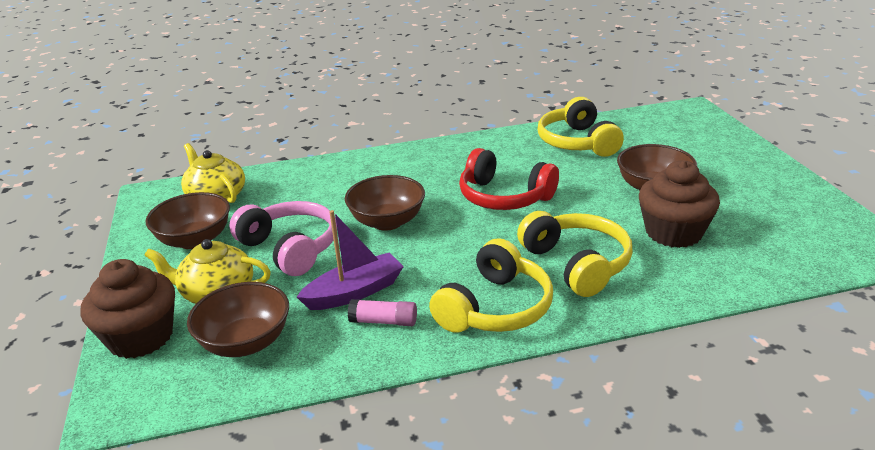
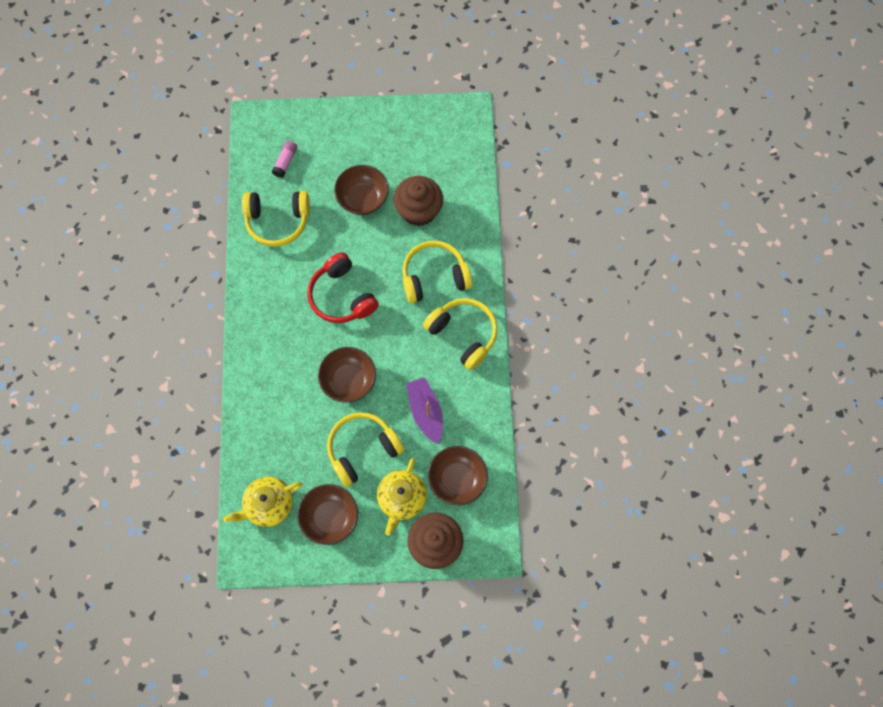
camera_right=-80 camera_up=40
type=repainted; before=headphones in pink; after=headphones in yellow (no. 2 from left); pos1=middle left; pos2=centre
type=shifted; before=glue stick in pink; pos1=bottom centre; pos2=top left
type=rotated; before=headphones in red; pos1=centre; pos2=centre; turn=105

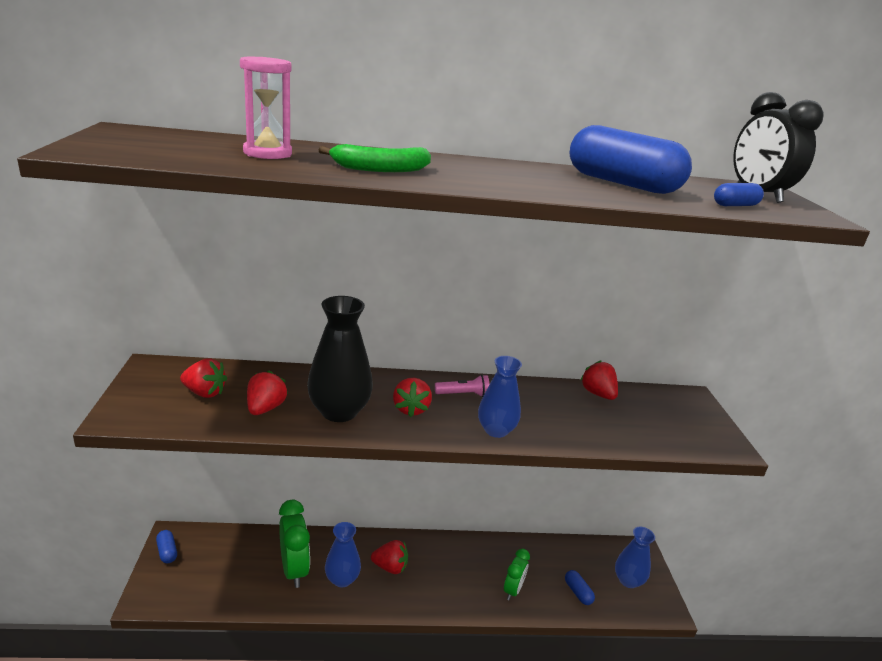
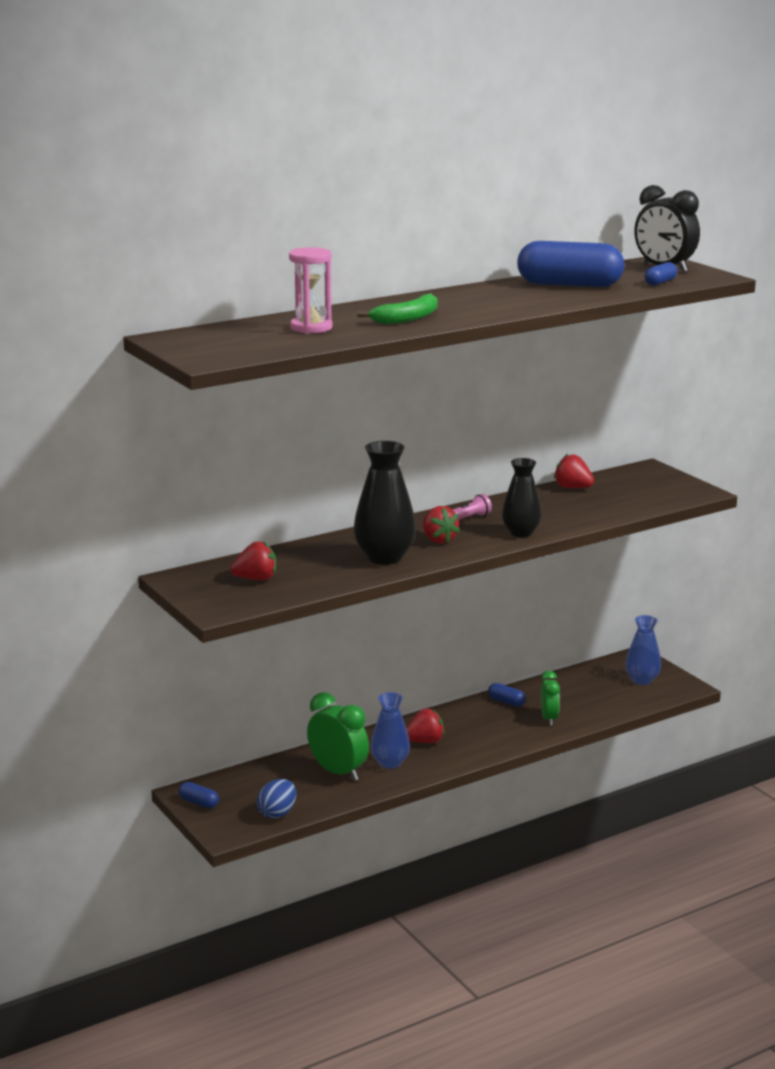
camera_right=-25 camera_up=-5
type=gone; before=strawberry in red (no. 2 from left); pos1=middle left
type=repainted; before=vase in blue (no. 2 from left); after=vase in black (no. 2 from left); pos1=centre; pos2=middle right
type=shifted; before=capsule in blue (no. 2 from left); pos1=bottom centre; pos2=centre
type=new; after=egg in blue; pos2=bottom centre

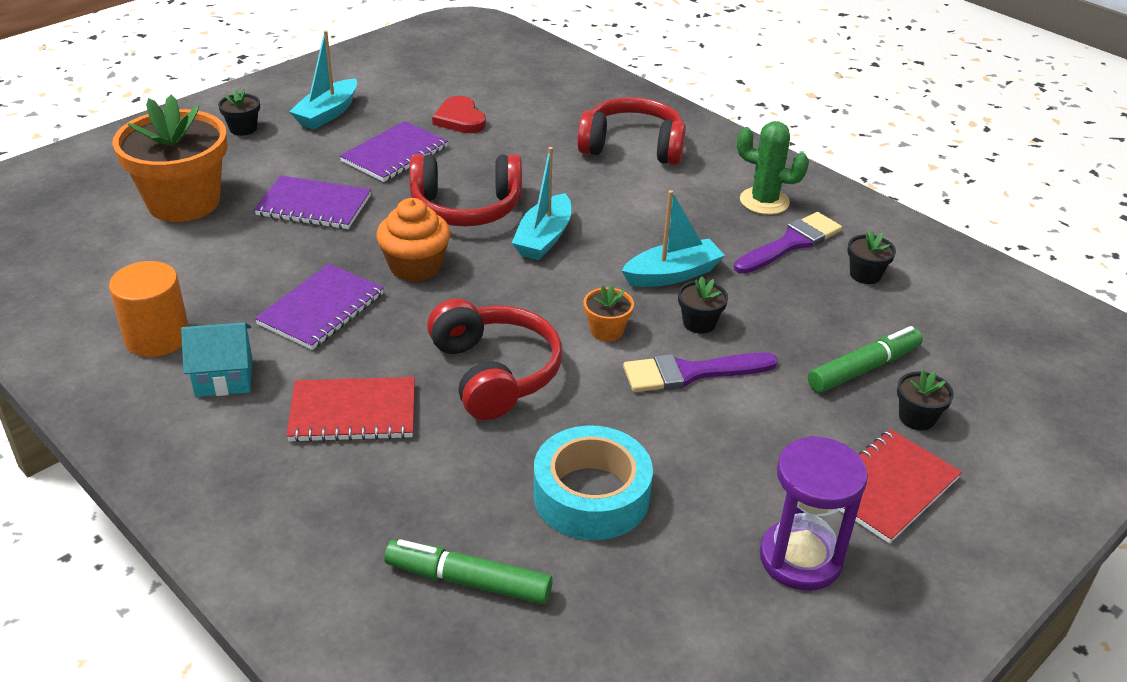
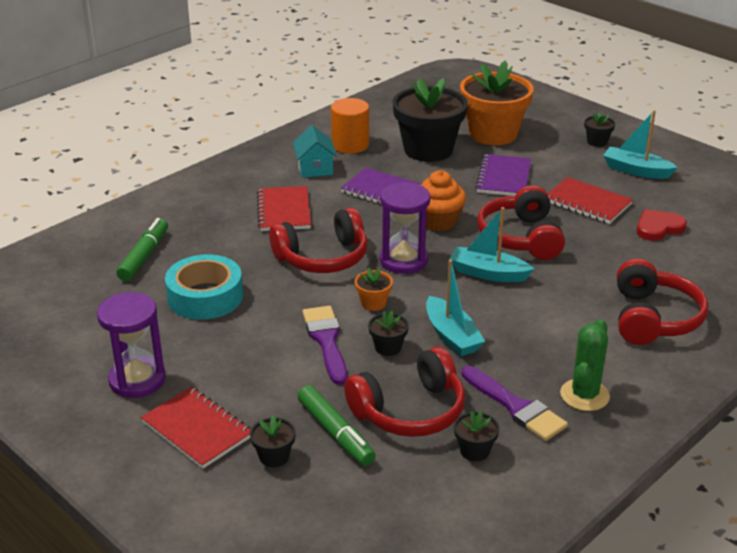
camera_right=90 camera_up=-5
type=repainted; before=notebook in purple (no. 3 from left); after=notebook in red (no. 3 from left); pos1=top centre; pos2=middle right
type=new; after=headphones in red (no. 2 from left); pos2=bottom centre
type=new; after=hourglass in purple (no. 2 from left); pos2=centre
type=new; after=flower pot in black (no. 3 from left); pos2=top centre

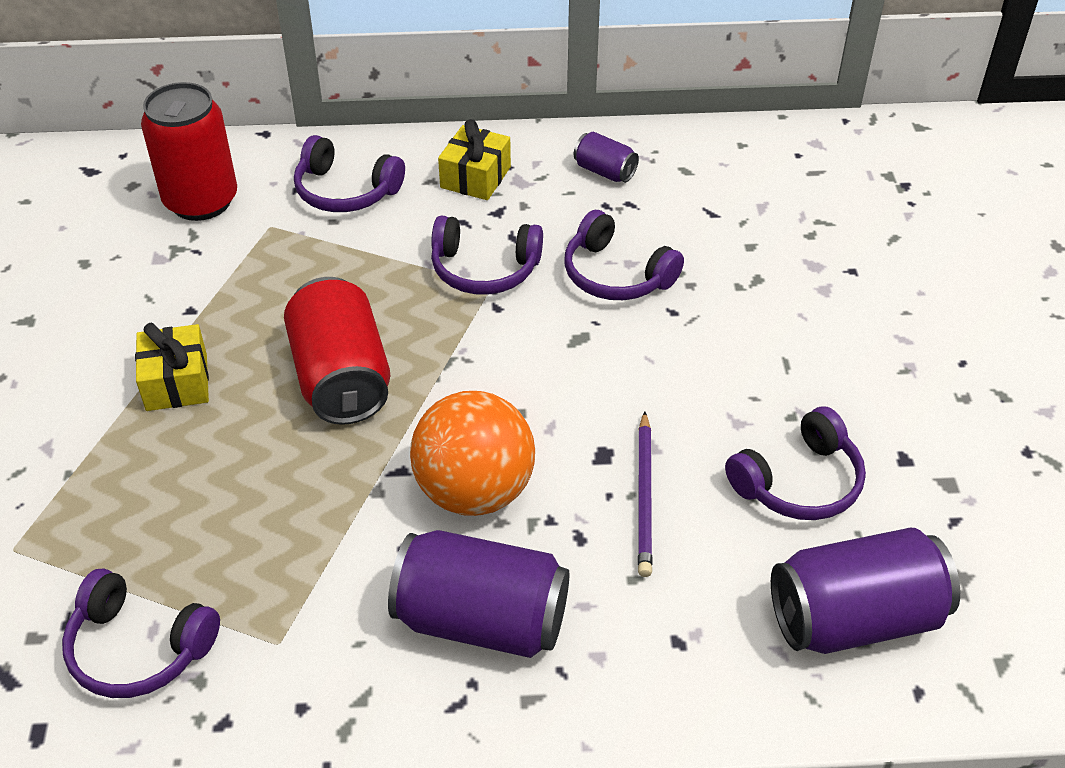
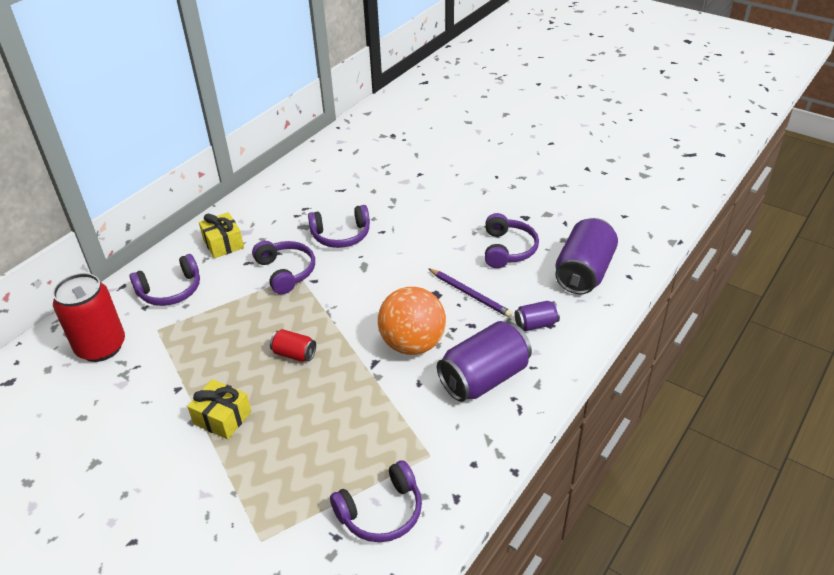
camera_right=-50 camera_up=-5
type=scaled; before=can in red (no. 2 from left); pos1=middle left; pos2=centre; scale=0.5
type=rotated; before=headphones in purple (no. 3 from left in the first image); pos1=top centre; pos2=centre; turn=-75
type=shifted; before=can in purple (no. 2 from left); pos1=top centre; pos2=centre

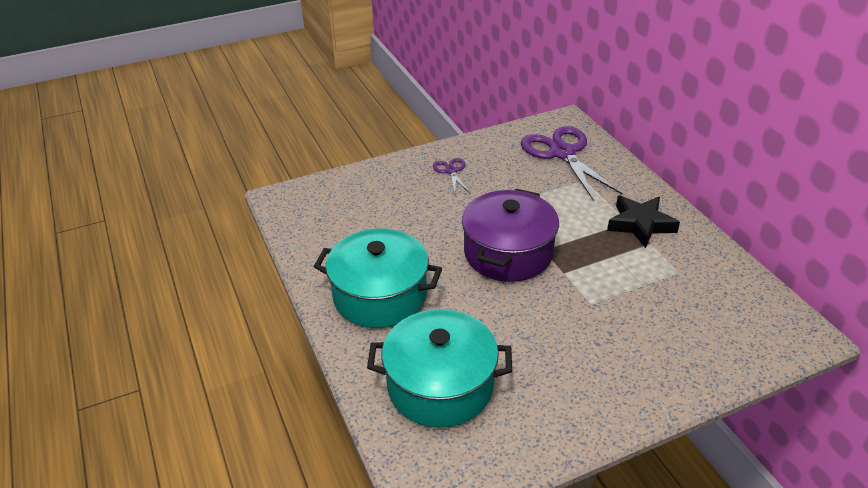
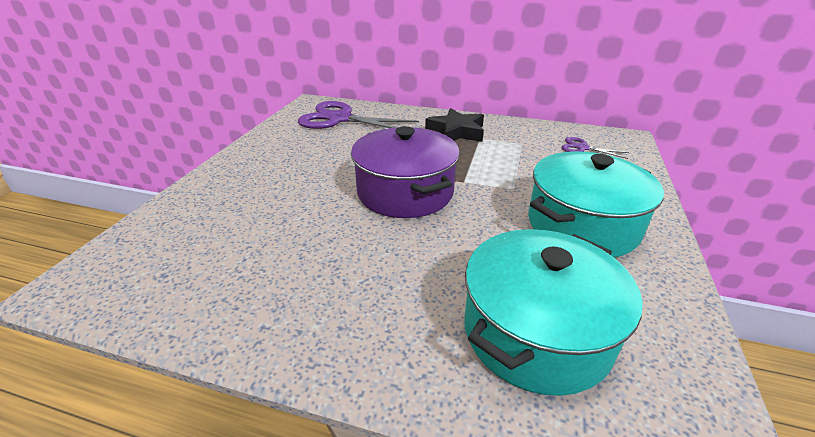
camera_right=-50 camera_up=-5
type=shifted; before=pot in turquoise (no. 1 from left in the first image); after=pot in turquoise (no. 2 from left); pos1=centre; pos2=middle right
type=shifted; before=scissors in purple (no. 1 from left in the first image); after=scissors in purple (no. 2 from left); pos1=centre; pos2=middle right

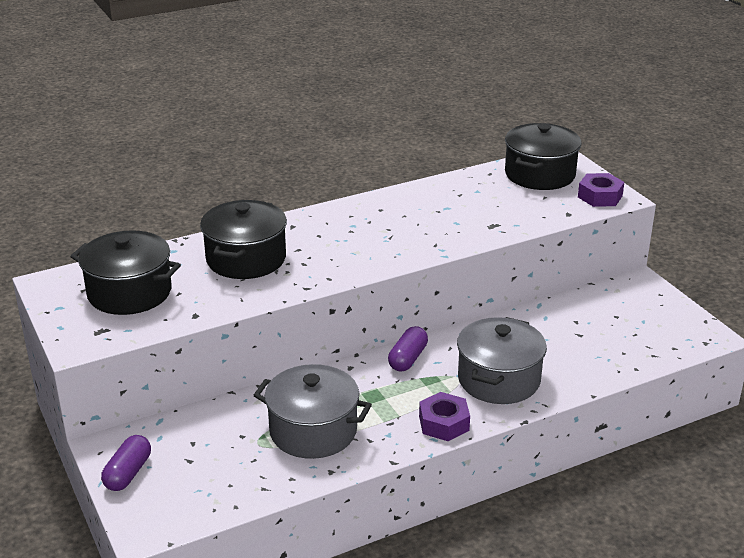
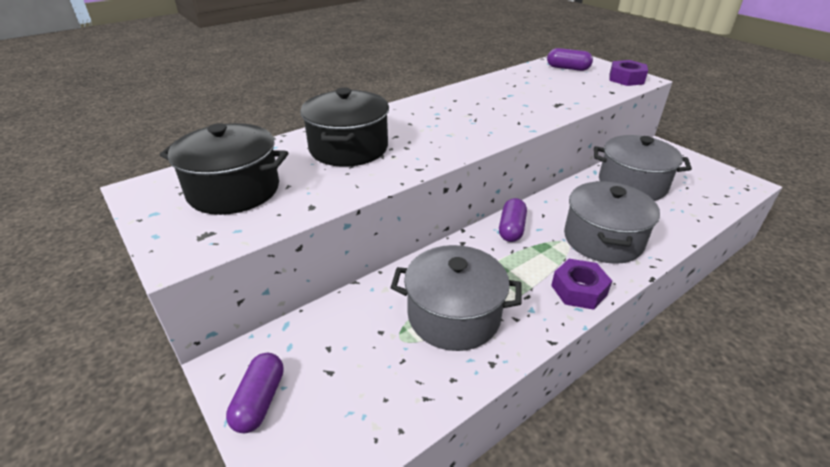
camera_right=-10 camera_up=5
type=swapped; before=pot in black (no. 3 from left); after=capsule in purple (no. 3 from left); pos1=top right; pos2=top right
type=new; after=pot in grey (no. 3 from left); pos2=middle right

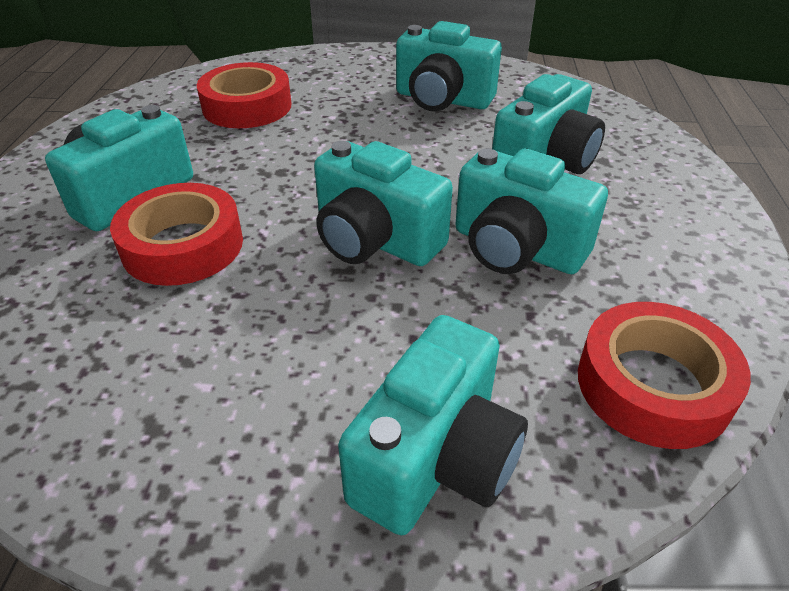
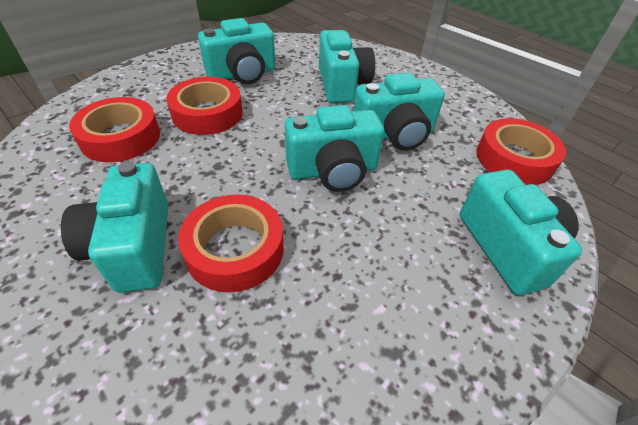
camera_right=-50 camera_up=5
type=new; after=tape in red (no. 2 from left); pos2=top left

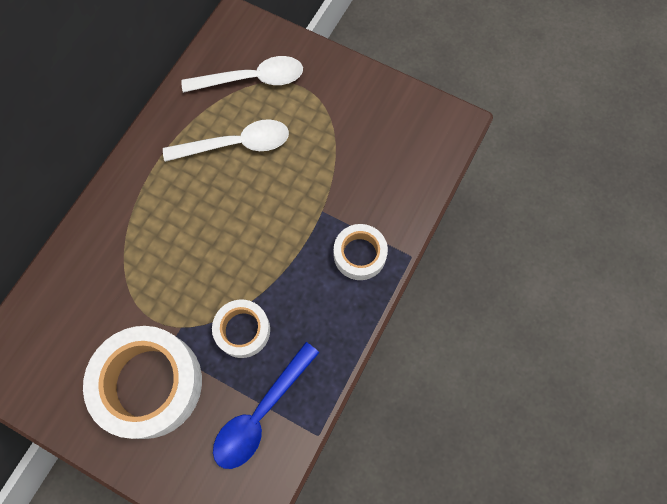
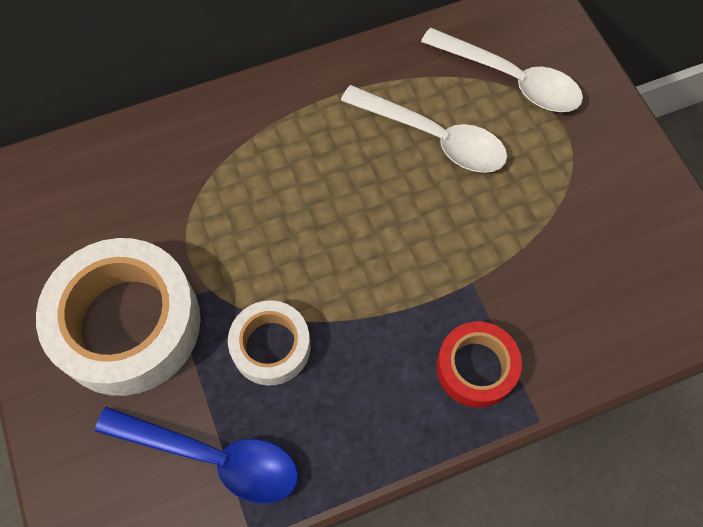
camera_right=40 camera_up=-5
type=rotated; before=spoon in blue; pos1=bottom centre; pos2=bottom left; turn=-150
type=repainted; before=tape in white (no. 3 from left); after=tape in red; pos1=centre; pos2=bottom right

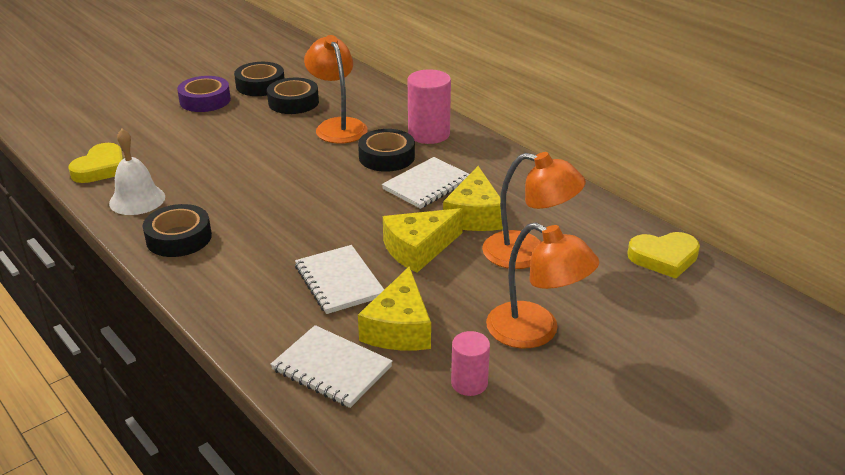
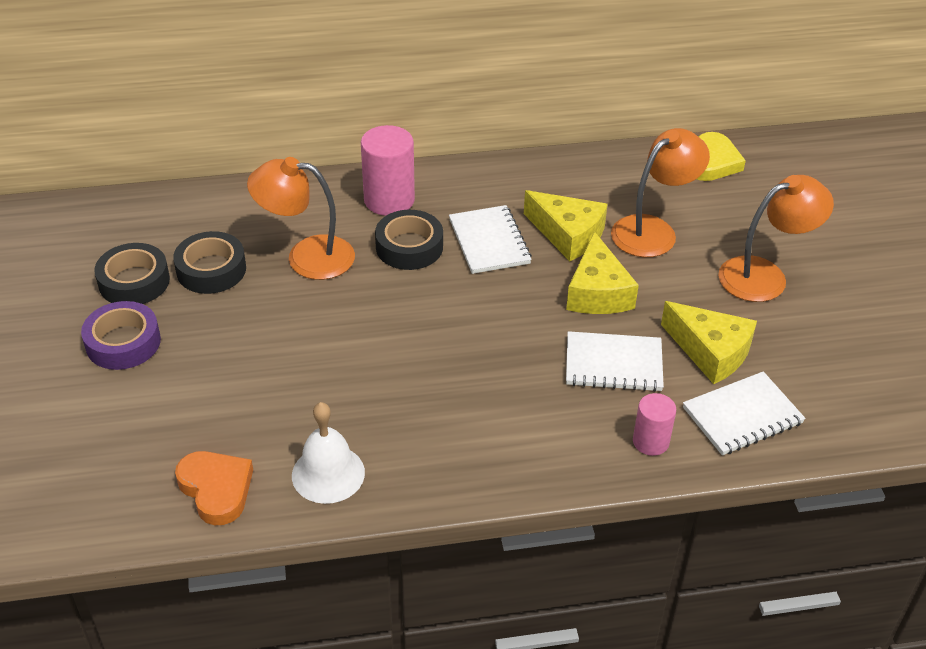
camera_right=-60 camera_up=10
type=repainted; before=heart in yellow (no. 1 from left); after=heart in orange; pos1=middle left; pos2=bottom left
type=gone; before=tape in black (no. 1 from left); pos1=middle left
type=shifted; before=cylinder in pink (no. 2 from left); pos1=bottom centre; pos2=middle right

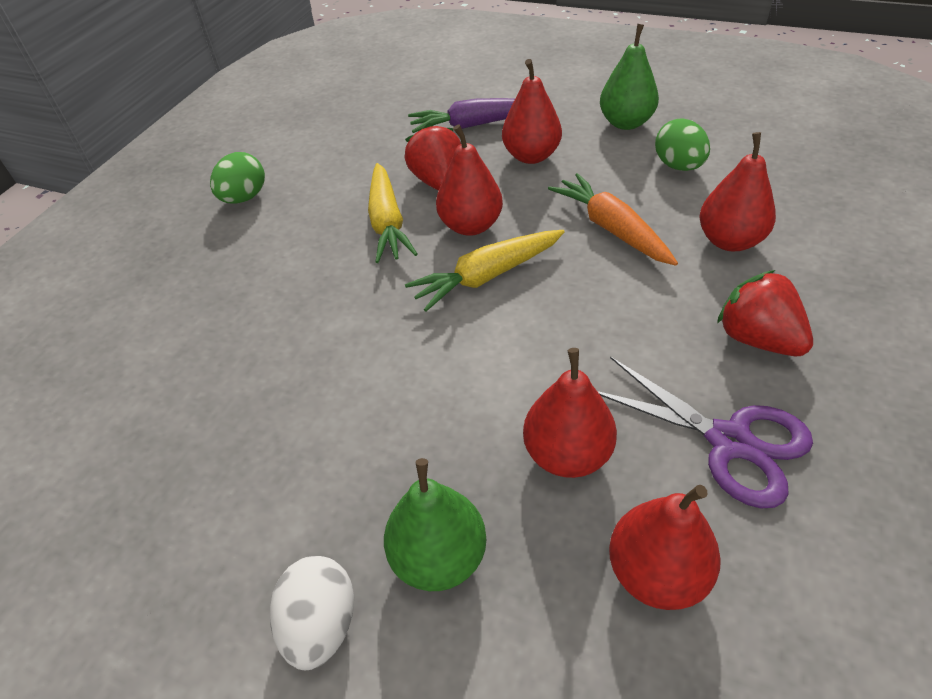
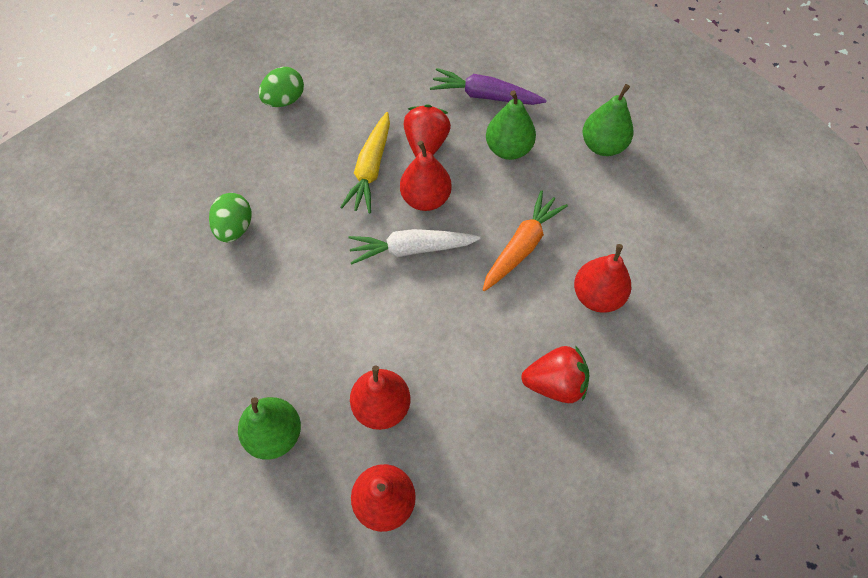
camera_right=20 camera_up=15
type=gone; before=egg in white; pos1=bottom centre
type=repainted; before=carrot in yellow (no. 2 from left); after=carrot in white; pos1=centre; pos2=centre
type=repainted; before=pear in red (no. 2 from left); after=pear in green (no. 2 from left); pos1=top centre; pos2=top centre
type=rotated; before=carrot in orange; pos1=top centre; pos2=centre; turn=45
type=gone; before=scissors in purple; pos1=middle right
type=shifted; before=egg in green (no. 2 from left in the first image); after=egg in green (no. 1 from left); pos1=top right; pos2=middle left
type=rotated; before=strawberry in red (no. 2 from left); pos1=middle right; pos2=centre; turn=105

